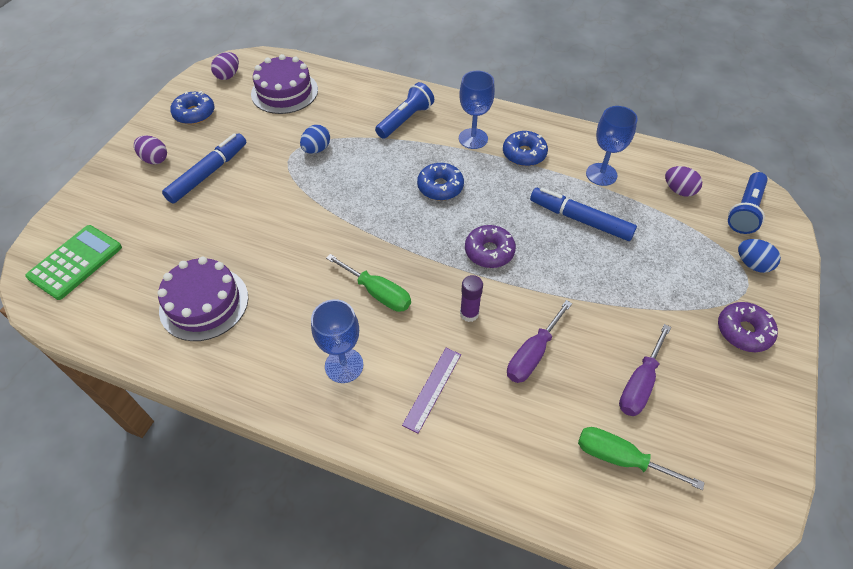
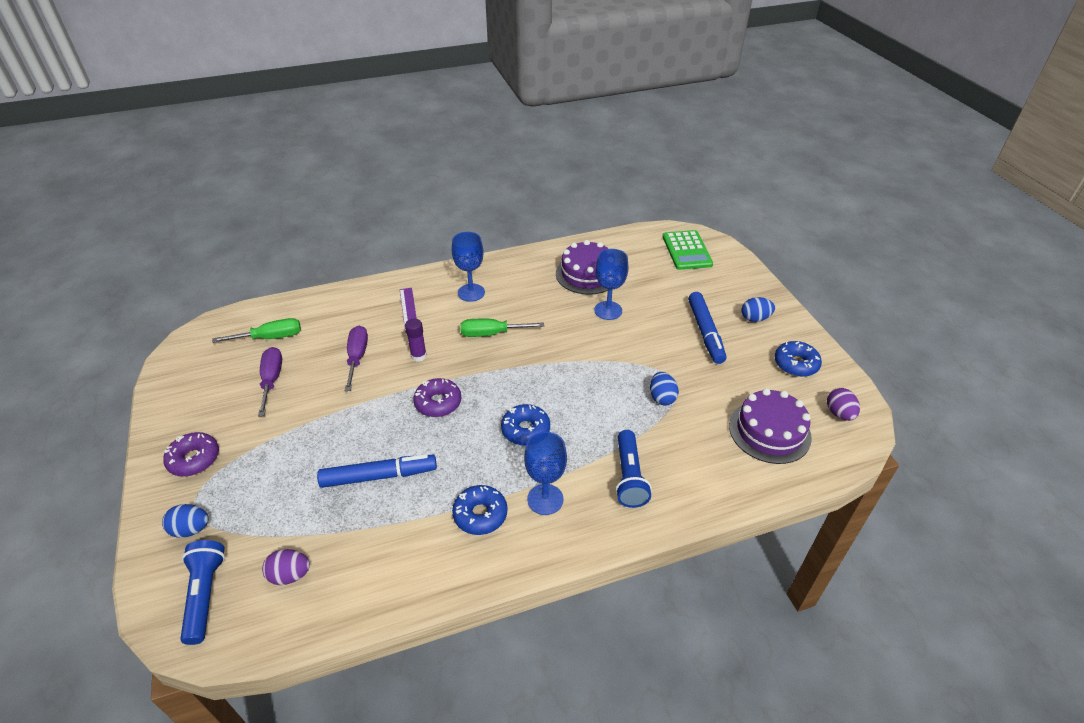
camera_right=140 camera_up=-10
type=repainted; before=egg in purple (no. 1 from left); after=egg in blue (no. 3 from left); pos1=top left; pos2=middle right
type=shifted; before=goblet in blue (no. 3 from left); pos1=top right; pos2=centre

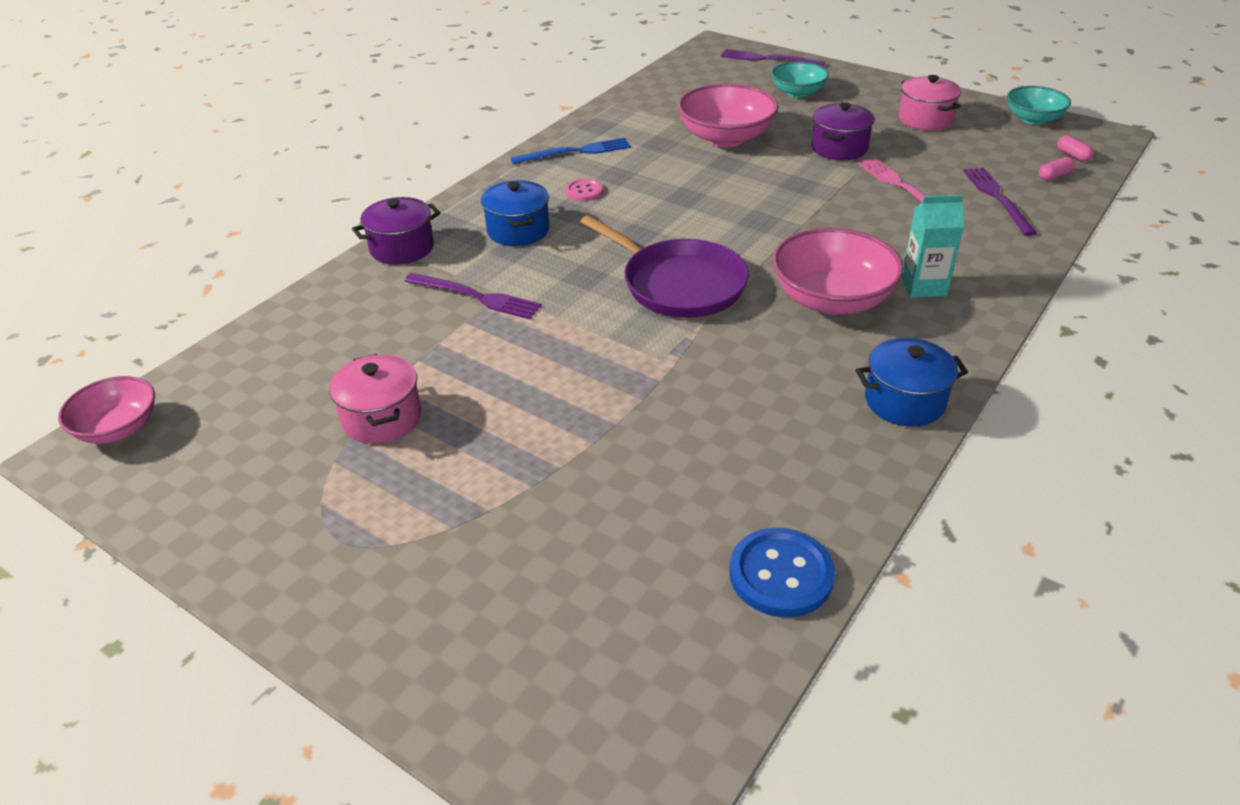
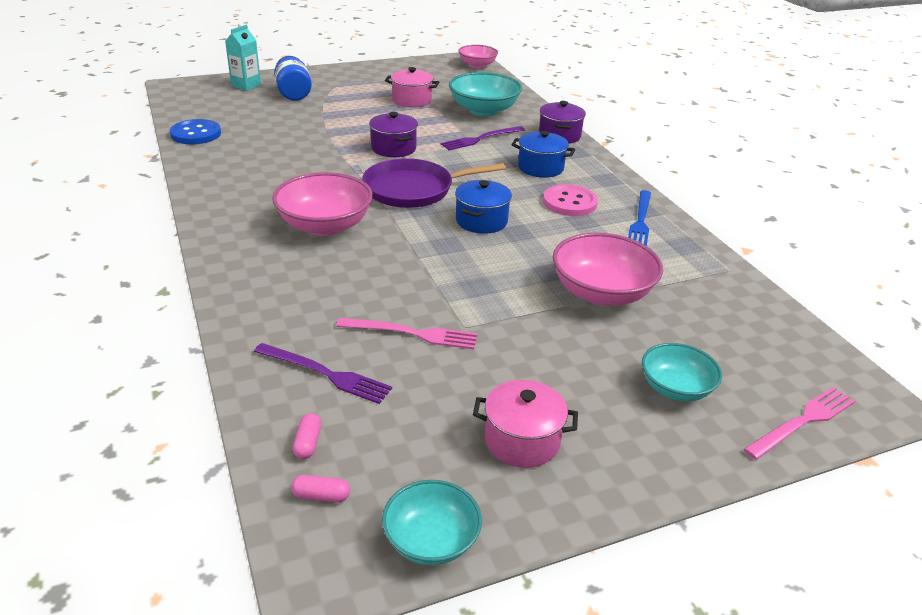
camera_right=120 camera_up=-5
type=scaled; before=button in pink; pos1=top centre; pos2=top centre; scale=1.72
type=repainted; before=fork in purple (no. 2 from left); after=fork in pink (no. 2 from left); pos1=top centre; pos2=bottom right
type=shifted; before=pot in purple (no. 2 from left in the first image); after=pot in purple (no. 1 from left); pos1=top right; pos2=top centre
type=shifted; before=pot in blue (no. 2 from left in the first image); after=pot in blue (no. 1 from left); pos1=middle right; pos2=centre
type=shifted; before=carton in turquoise; pos1=top right; pos2=top left
type=new; after=jar in blue; pos2=top left
type=new; after=bowl in turquoise (no. 2 from left); pos2=top centre

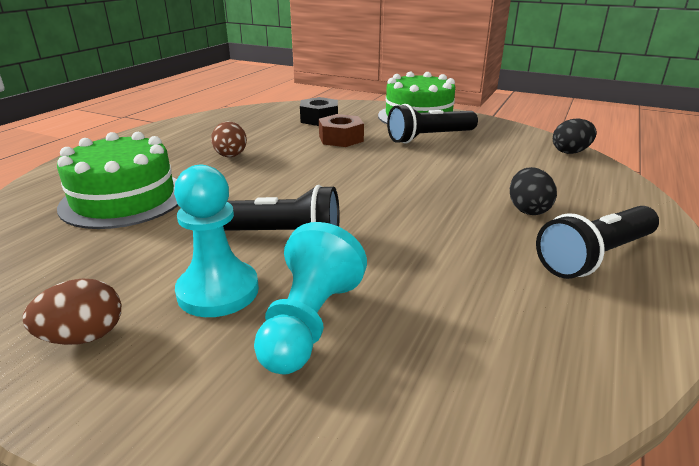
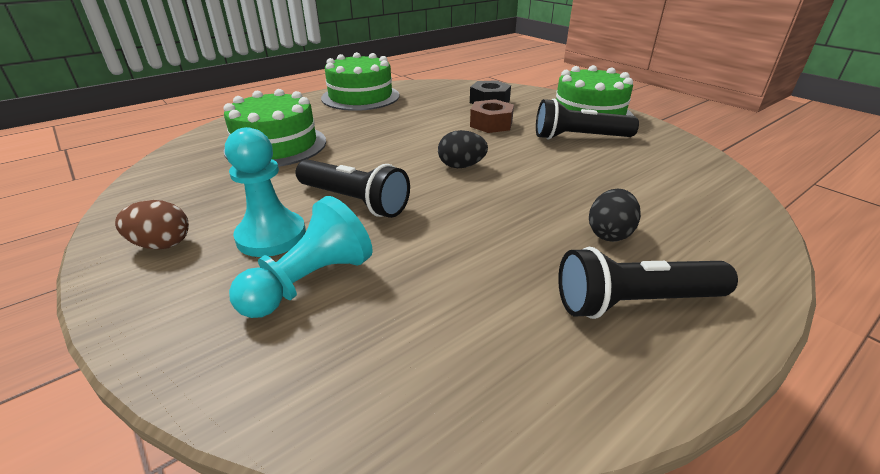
camera_right=25 camera_up=5
type=gone; before=egg in brown (no. 2 from left); pos1=top left
type=shifted; before=egg in black (no. 2 from left in the first image); after=egg in black (no. 1 from left); pos1=top right; pos2=top centre
type=new; after=cake in green (no. 2 from left); pos2=top centre

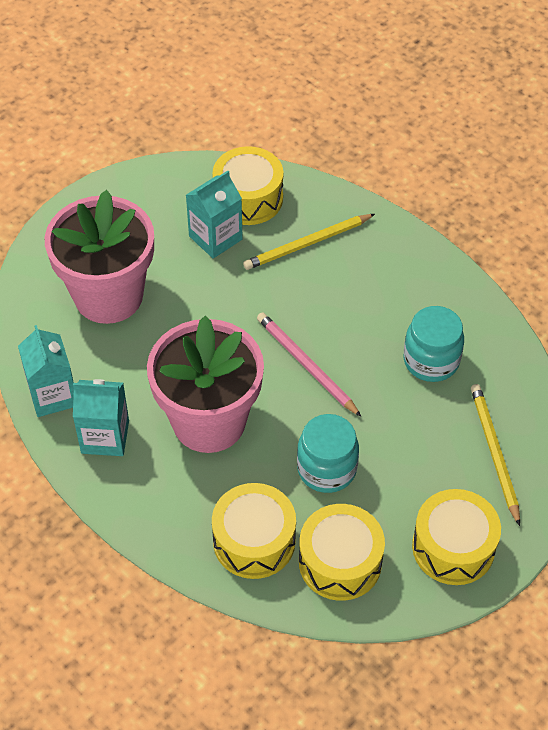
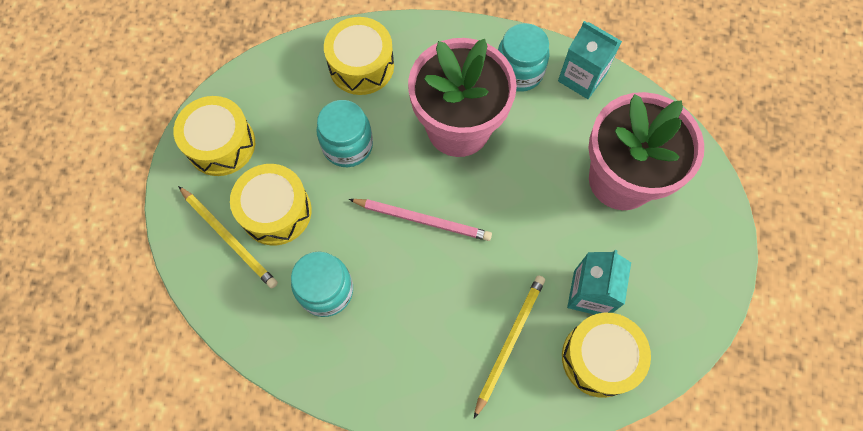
camera_right=145 camera_up=15
type=swapped; before=carton in turquoise (no. 2 from left); after=jar in turquoise (no. 3 from left); pos1=middle left; pos2=top centre
type=shifted; before=drum in yellow (no. 3 from left in the first image); after=drum in yellow (no. 2 from left); pos1=bottom centre; pos2=middle left

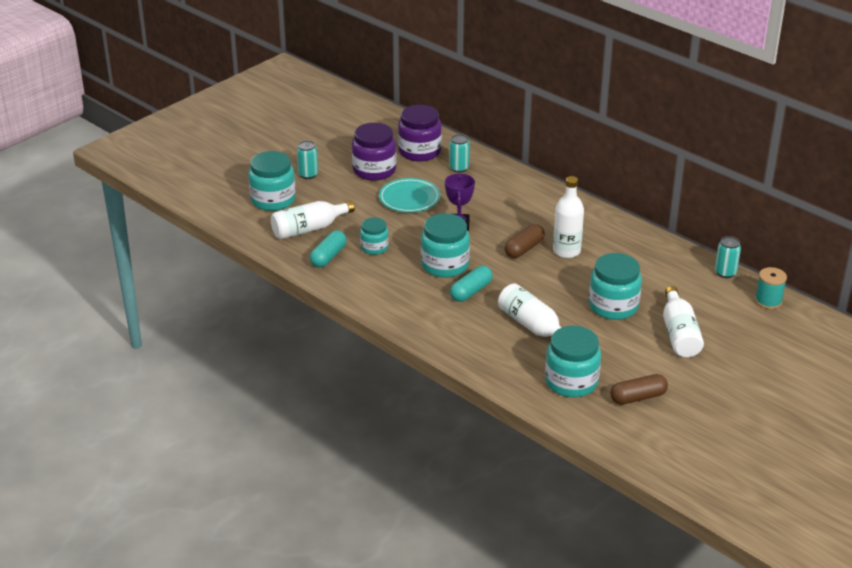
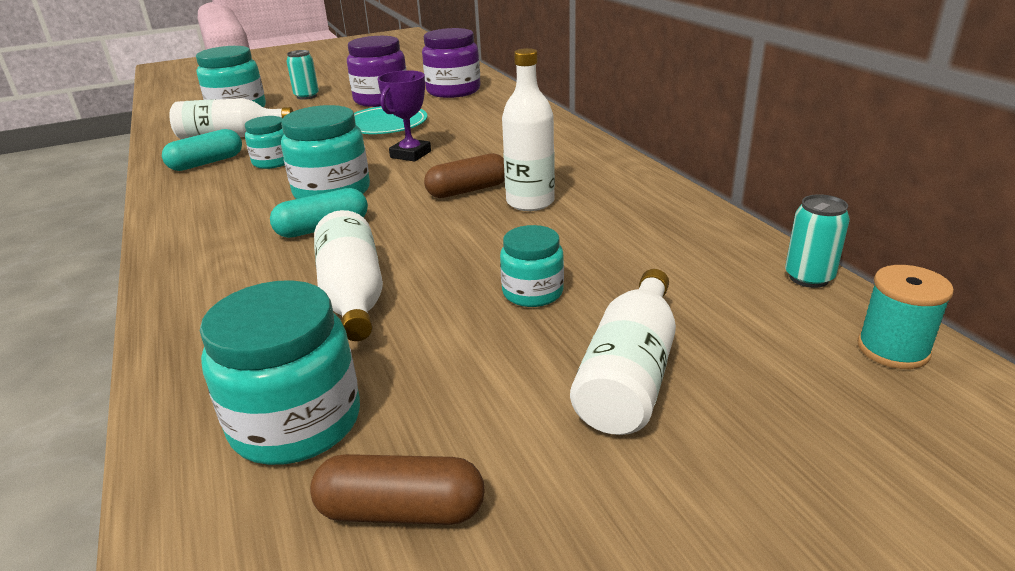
camera_right=25 camera_up=-5
type=gone; before=can in turquoise (no. 2 from left); pos1=top centre
type=scaled; before=jar in turquoise (no. 5 from left); pos1=middle right; pos2=centre; scale=0.6

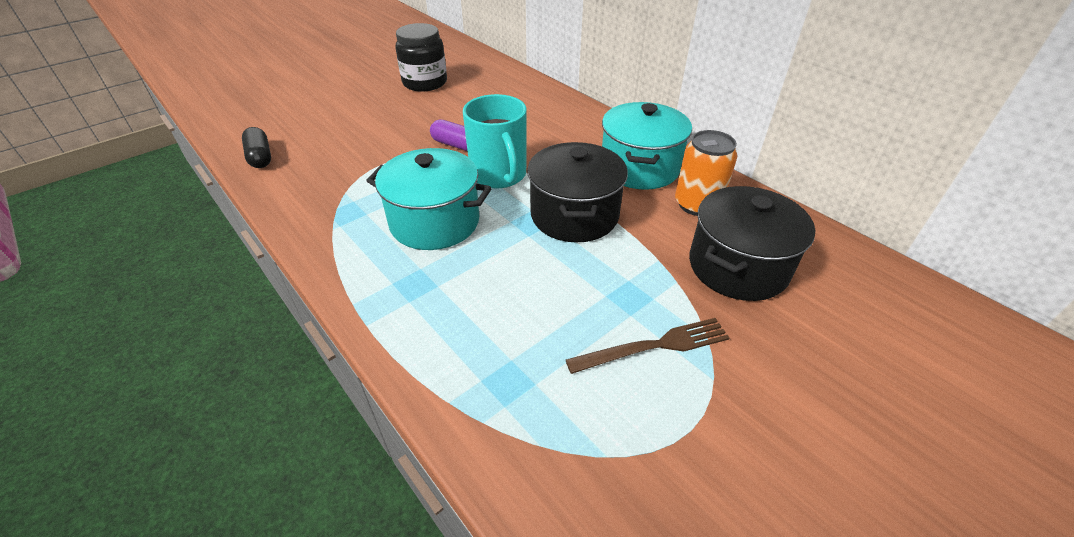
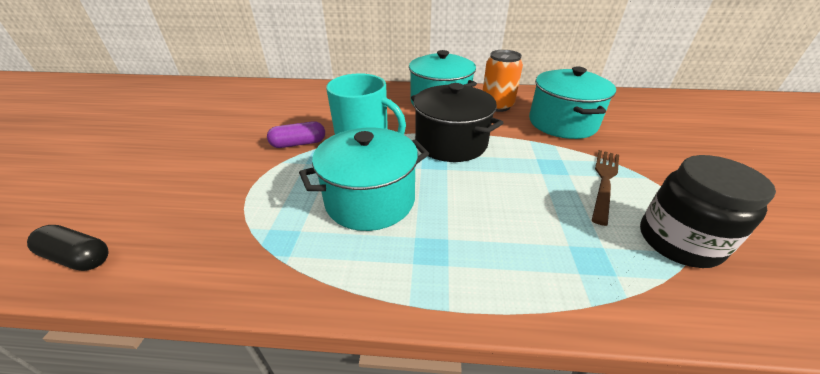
camera_right=-45 camera_up=-5
type=shifted; before=jar in black; pos1=top centre; pos2=middle right
type=repainted; before=pot in black (no. 2 from left); after=pot in turquoise (no. 3 from left); pos1=middle right; pos2=top right

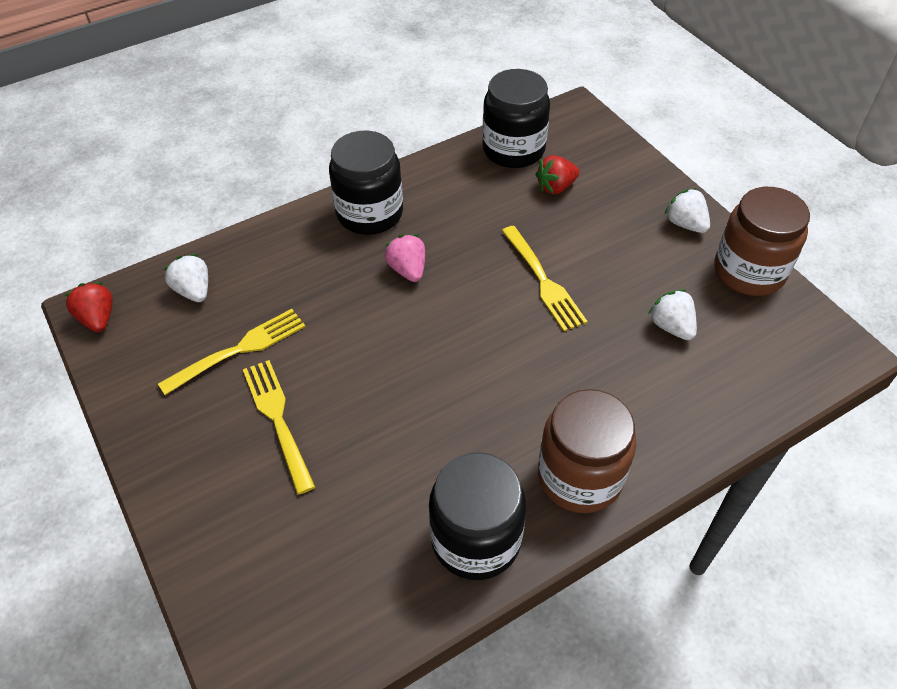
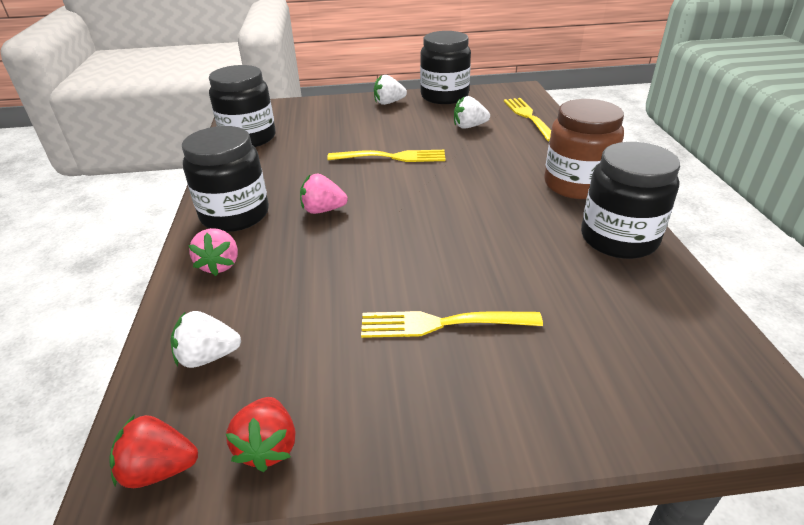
camera_right=-65 camera_up=-15
type=shifted; before=fork in yellow (no. 1 from left in the first image); after=fork in yellow (no. 3 from left); pos1=middle left; pos2=top centre
type=shifted; before=strawberry in red (no. 2 from left); pos1=top centre; pos2=bottom left
type=repainted; before=jar in brown (no. 2 from left); after=jar in black (no. 3 from left); pos1=middle right; pos2=top centre
type=new; after=strawberry in pink (no. 1 from left); pos2=middle left

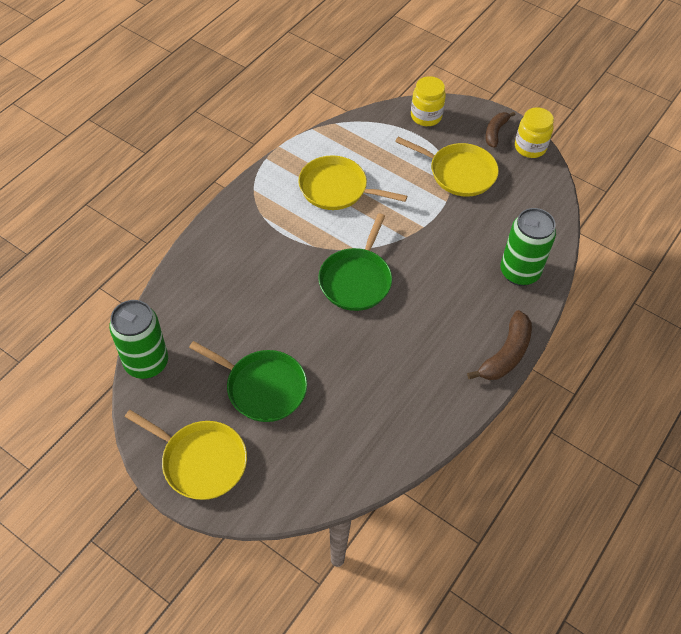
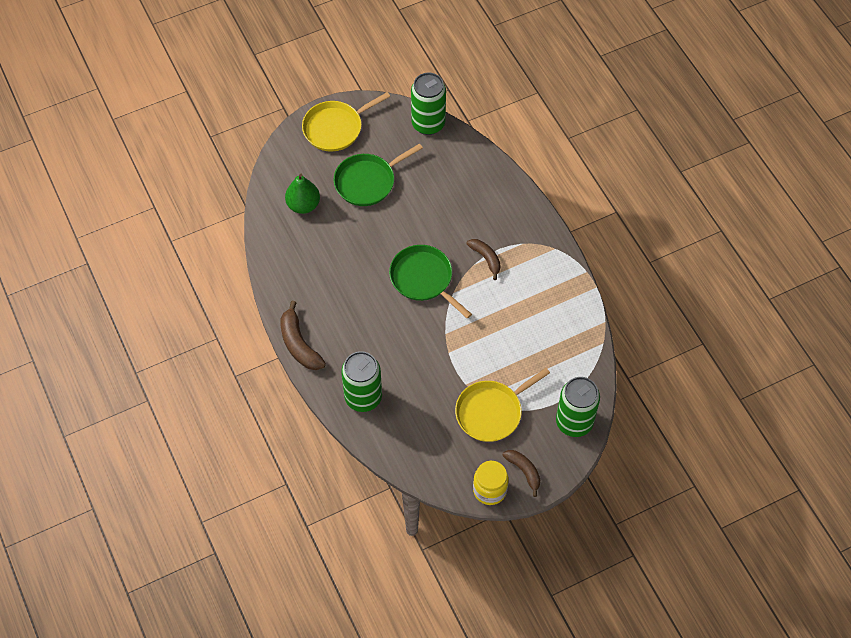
camera_right=120 camera_up=5
type=gone; before=pan in yellow (no. 2 from left); pos1=top centre
type=swapped; before=jar in yellow (no. 1 from left); after=can in green (no. 3 from left); pos1=top centre; pos2=middle right
type=new; after=pear in green; pos2=top centre
type=new; after=banana in brown (no. 2 from left); pos2=centre

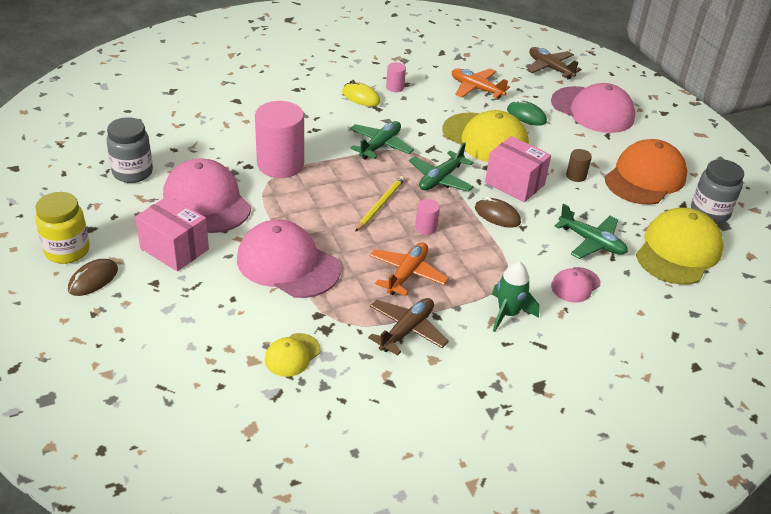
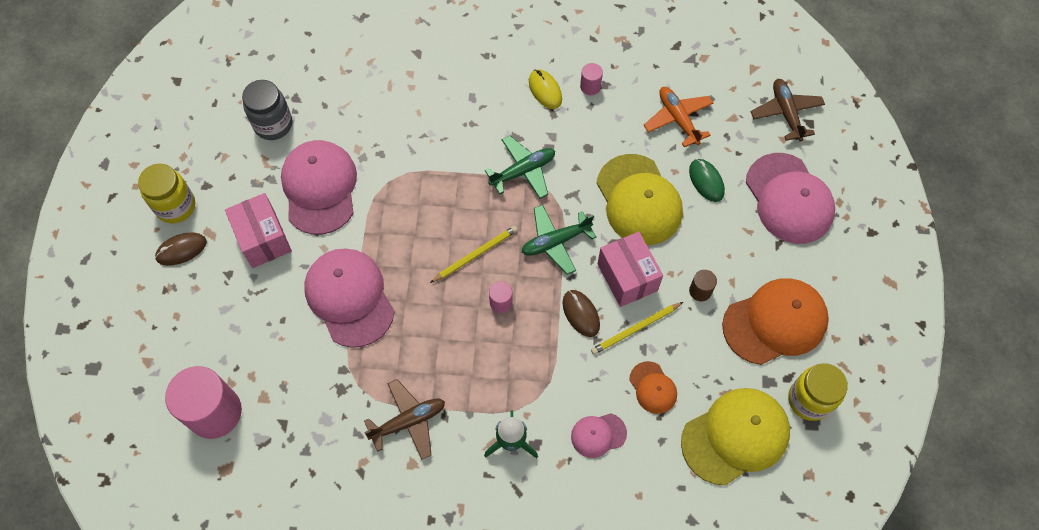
camera_right=30 camera_up=25
type=shifted; before=cylinder in pink (no. 1 from left); pos1=top centre; pos2=bottom left
type=gone; before=cap in yellow (no. 1 from left); pos1=bottom centre
type=gone; before=plane in orange (no. 1 from left); pos1=centre
type=swapped; before=plane in green (no. 3 from left); after=cap in orange (no. 1 from left); pos1=middle right; pos2=bottom centre
type=repainted; before=jar in grey (no. 2 from left); after=jar in yellow (no. 2 from left); pos1=middle right; pos2=bottom right
type=new; after=pencil in yellow (no. 2 from left); pos2=centre

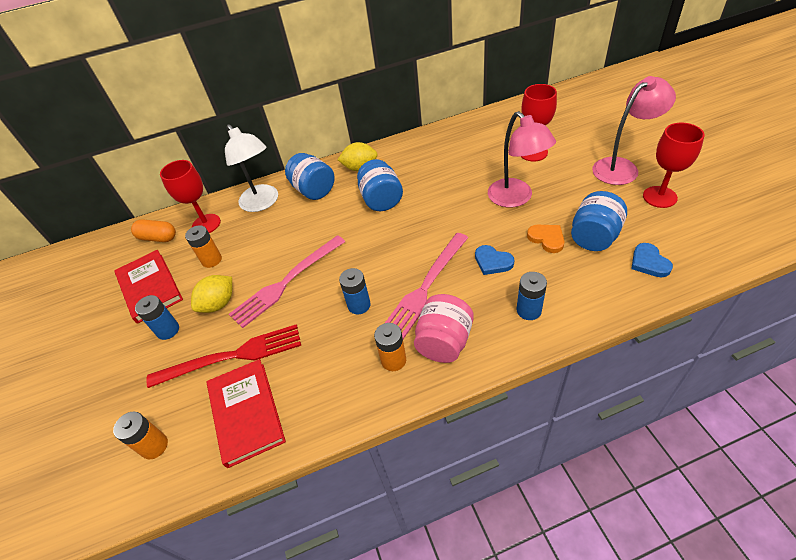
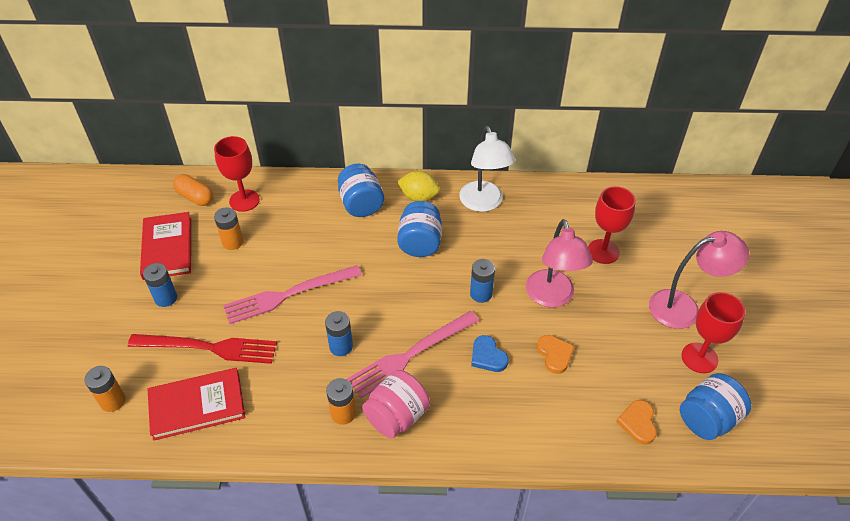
camera_right=15 camera_up=0
type=gone; before=lemon in yellow (no. 1 from left); pos1=middle left
type=rotated; before=book in red (no. 2 from left); pos1=bottom left; pos2=bottom left; turn=75
type=shifted; before=lamp in white; pos1=top left; pos2=top centre
type=shifted; before=battery in blue (no. 3 from left); pos1=middle right; pos2=centre
type=shifted; before=jar in blue (no. 3 from left); pos1=middle right; pos2=bottom right
type=repainted; before=heart in blue (no. 2 from left); after=heart in orange (no. 2 from left); pos1=middle right; pos2=bottom right

